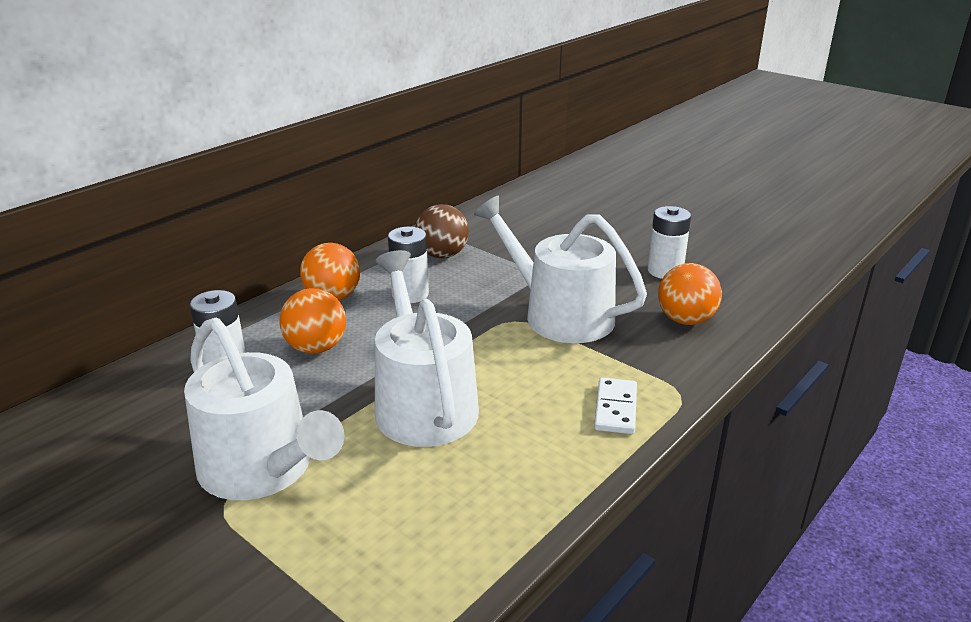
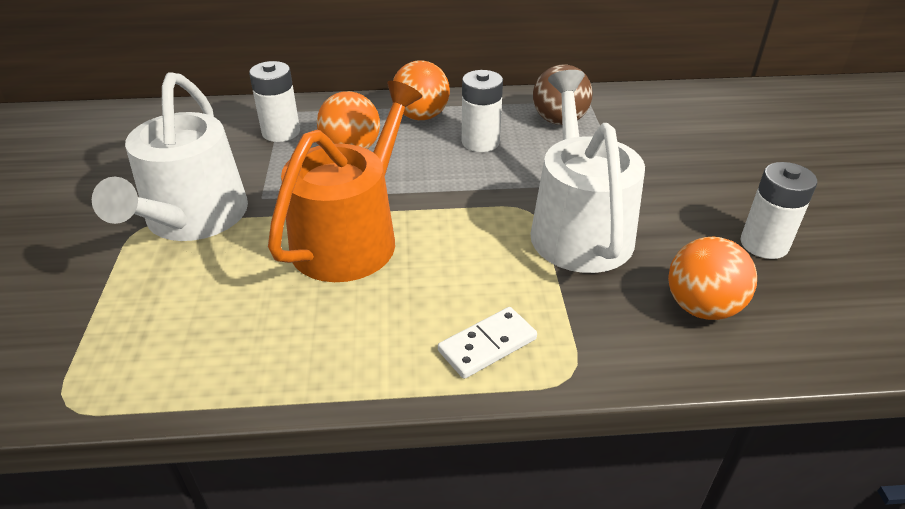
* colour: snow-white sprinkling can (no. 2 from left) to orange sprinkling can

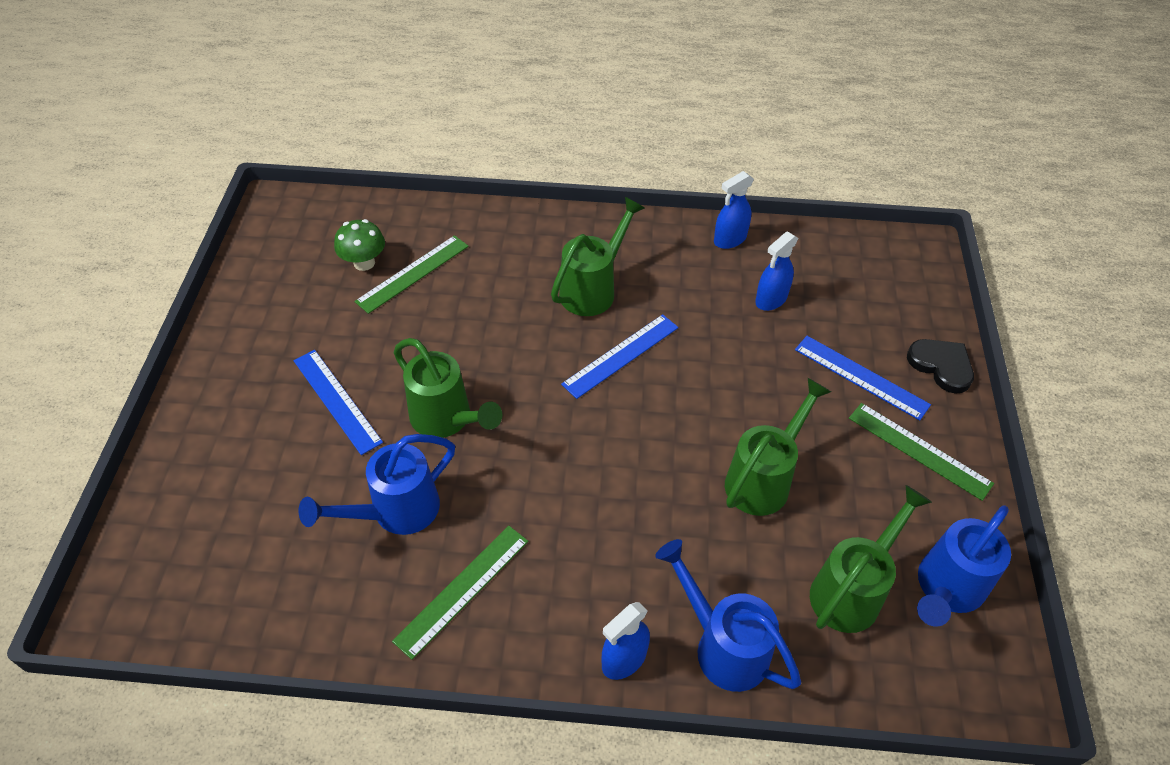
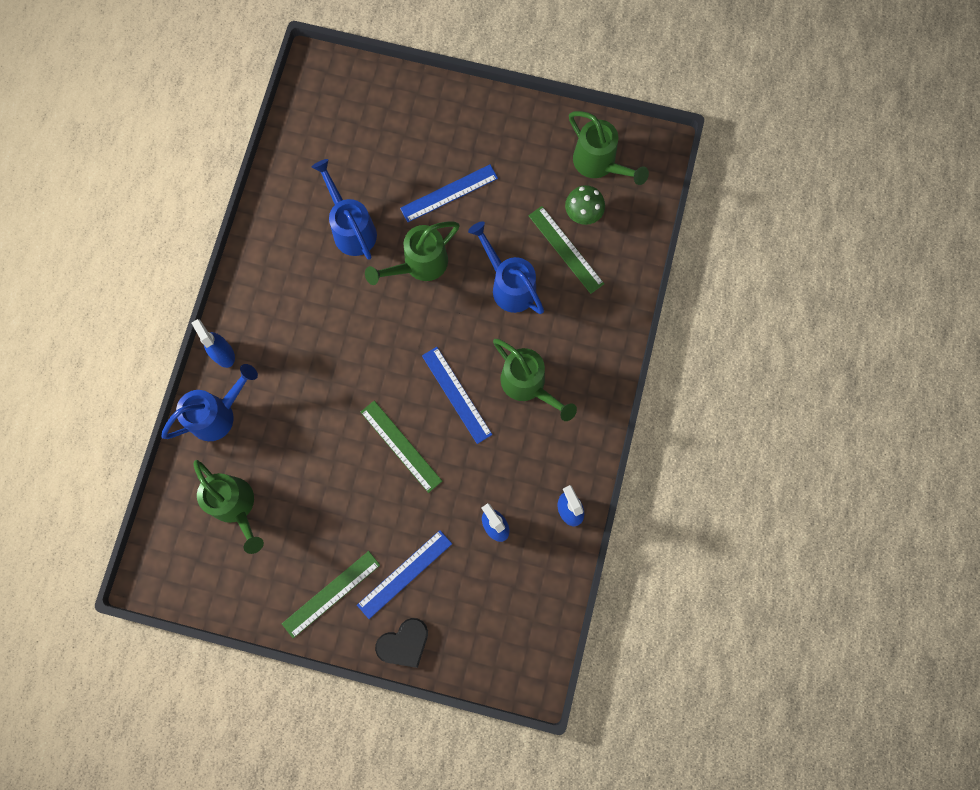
* relocated: emerald sprinkling can (no. 3 from left in the first image) to emerald sprinkling can (no. 4 from left)
* relocated: royal blue sprinkling can (no. 3 from left)
* relocated: emerald measuring stick (no. 2 from left)

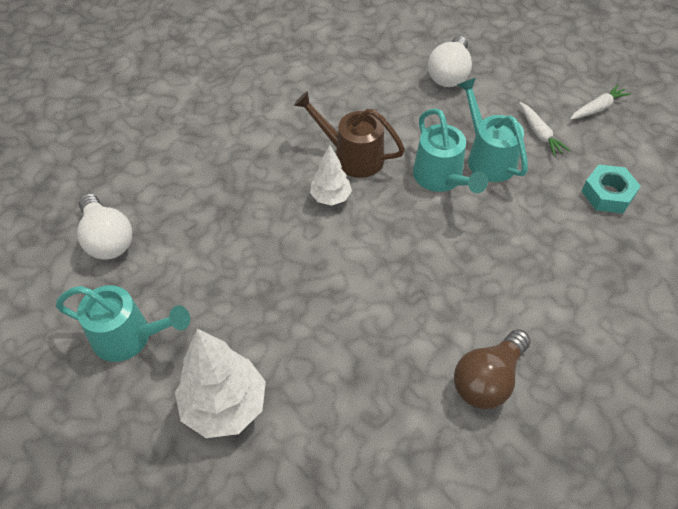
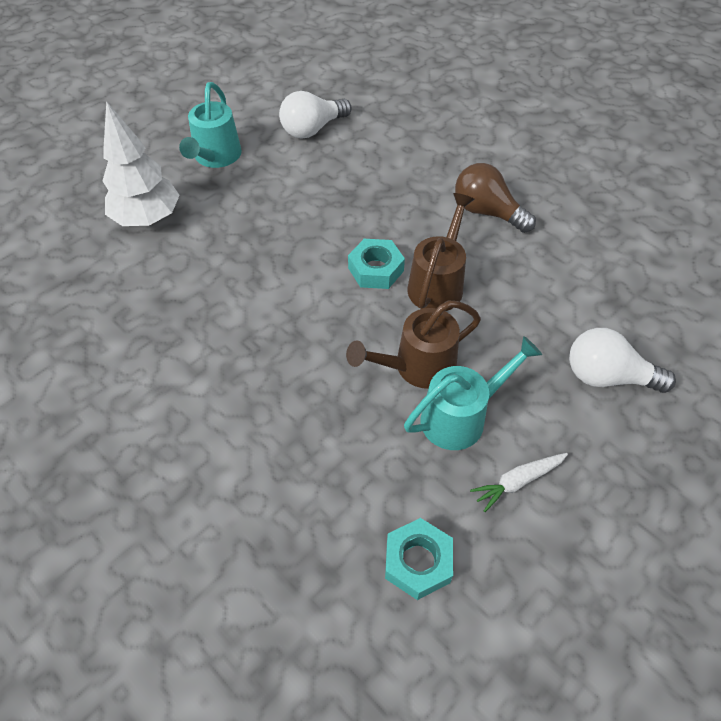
* missing: snow-white root vegetable (no. 2 from left)
* colour: aqua sprinkling can (no. 2 from left) to brown sprinkling can (no. 1 from left)
* exchanged: snow-white tree (no. 2 from left) to aqua hexagon nut (no. 1 from left)
* relocated: brown lightbulb

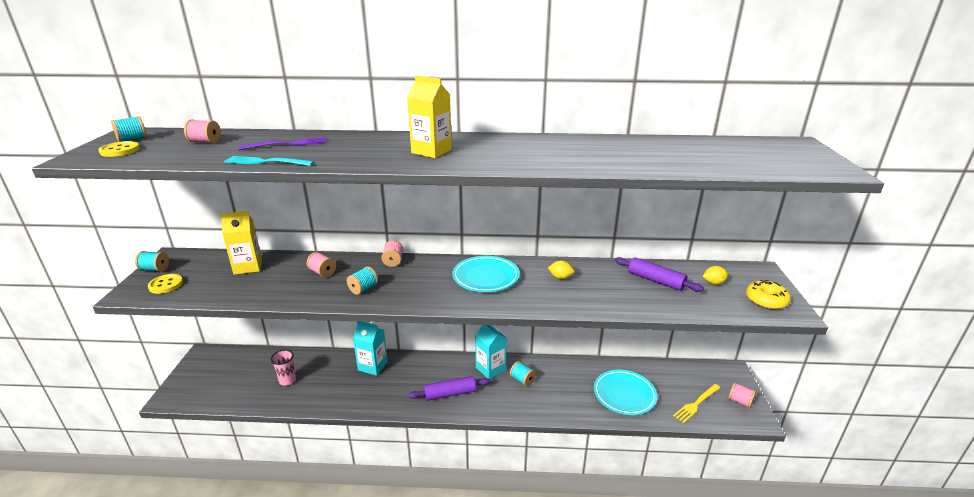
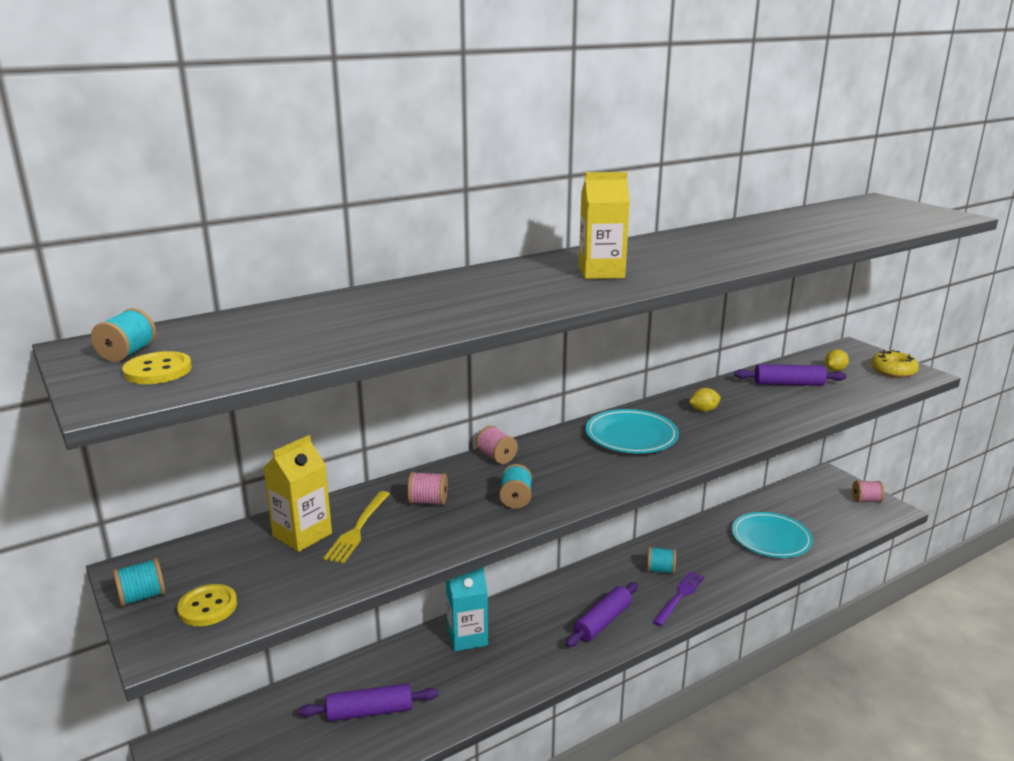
* missing: rosy bobbin (no. 1 from left)
* relocated: royal purple table fork
* missing: aqua table fork
* missing: aqua milk carton (no. 2 from left)
* exchanged: rosy tumbler to royal purple rolling pin (no. 1 from left)
* relocated: yellow table fork

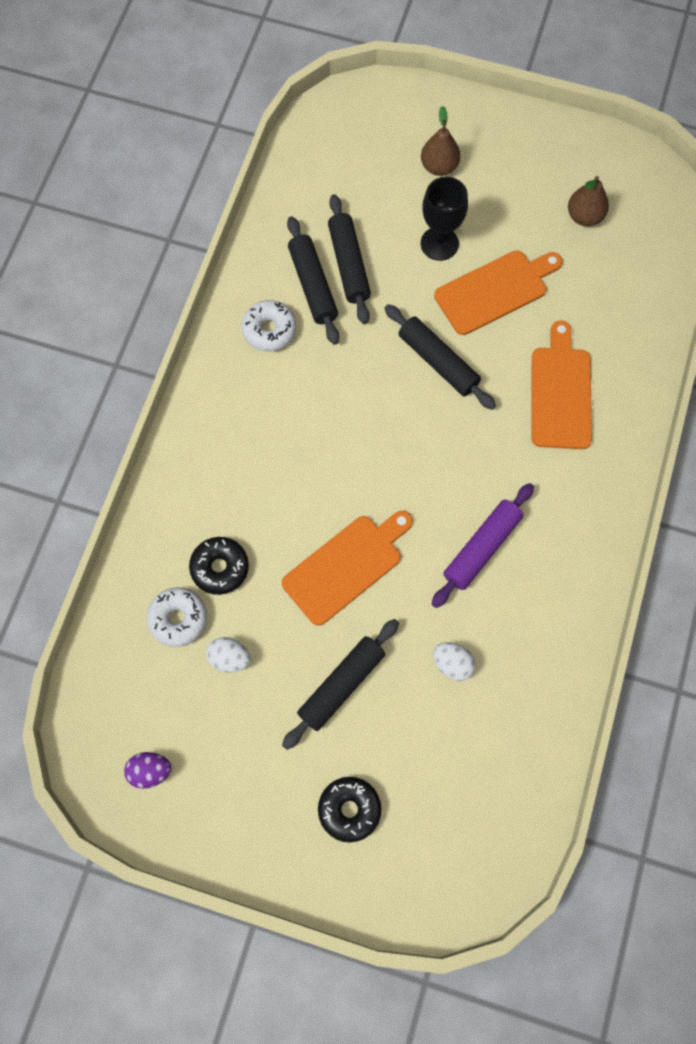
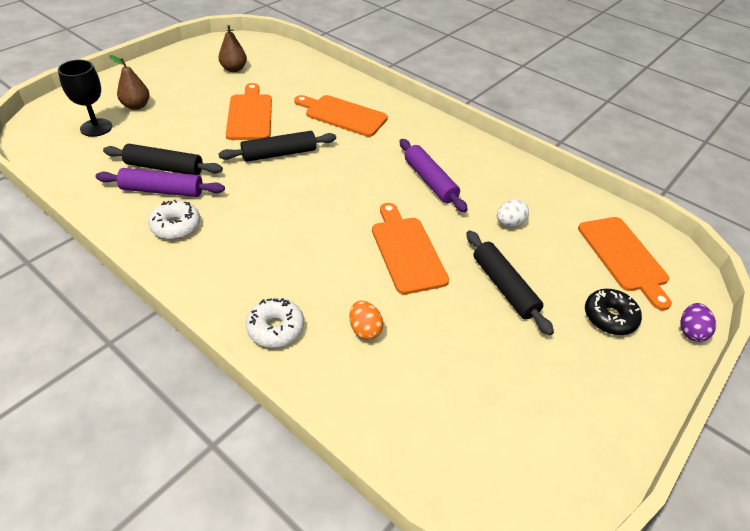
* relocated: black goblet
* colour: black rolling pin (no. 1 from left) to royal purple rolling pin (no. 1 from left)
* exchanged: black glazed donut (no. 1 from left) to orange egg shape
* relocated: snow-white glazed donut (no. 1 from left in the first image) to snow-white glazed donut (no. 2 from left)
* missing: snow-white egg shape (no. 1 from left)
* relocated: royal purple egg shape
* appeared: orange bread board (no. 4 from left)

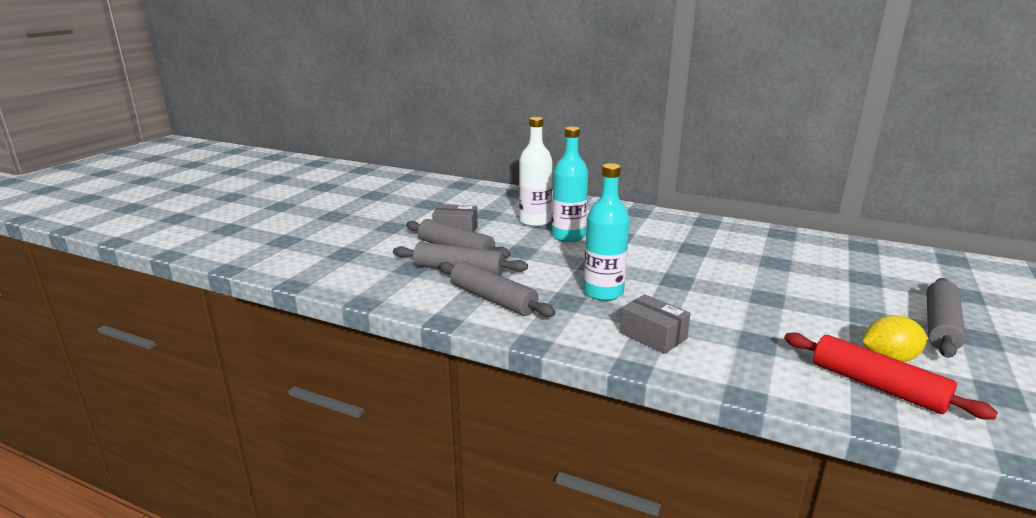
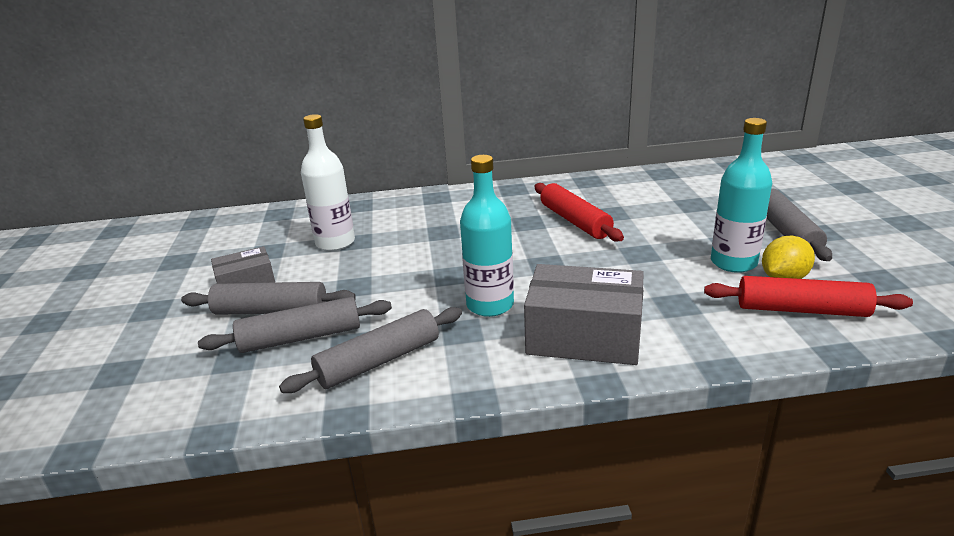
* relocated: aqua flask (no. 1 from left in the first image) to aqua flask (no. 2 from left)
* spun: gray rolling pin (no. 3 from left) 45 degrees counterclockwise
* size: gray box (no. 2 from left) x1.72
* appeared: red rolling pin (no. 1 from left)

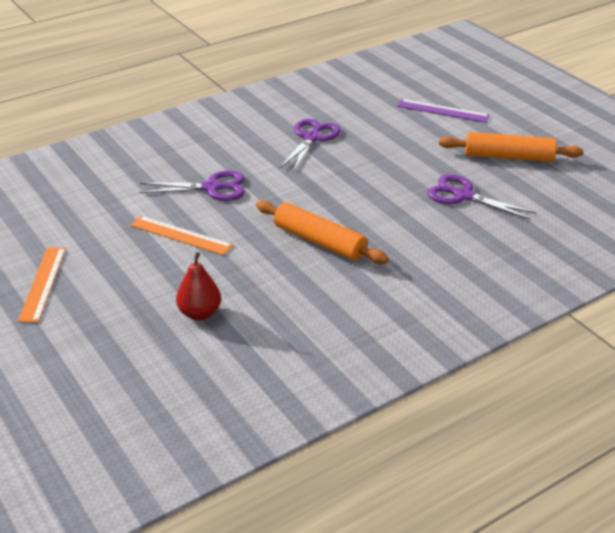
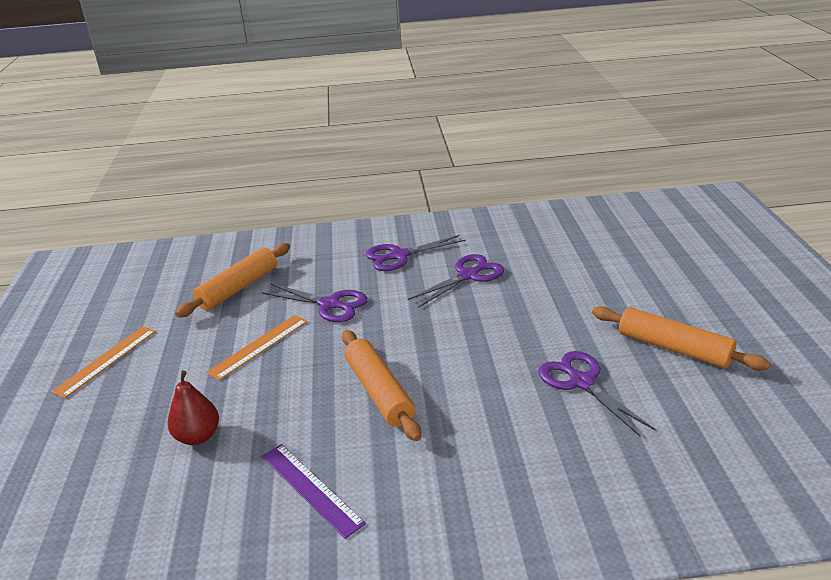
* relocated: royal purple measuring stick
* spun: orange measuring stick (no. 2 from left) 75 degrees clockwise
* appeared: royal purple pair of scissors (no. 2 from left)
* appeared: orange rolling pin (no. 1 from left)

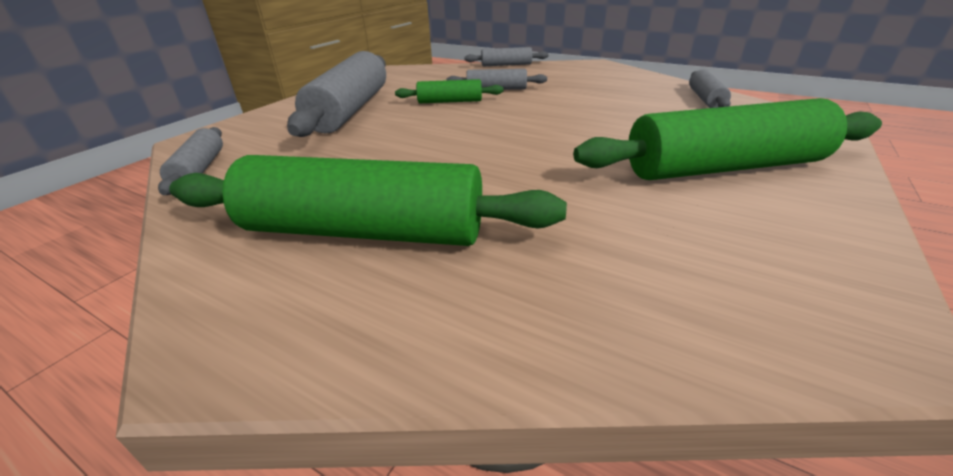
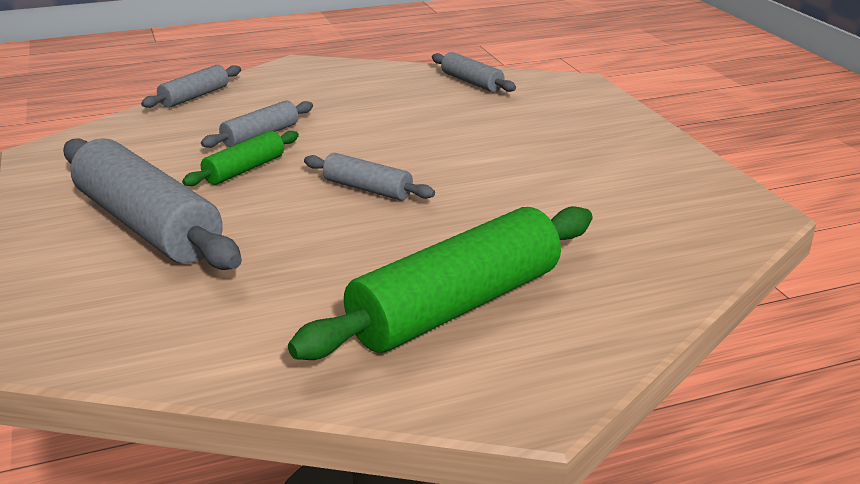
* missing: emerald rolling pin (no. 3 from left)
* relocated: gray rolling pin (no. 1 from left in the first image) to gray rolling pin (no. 4 from left)

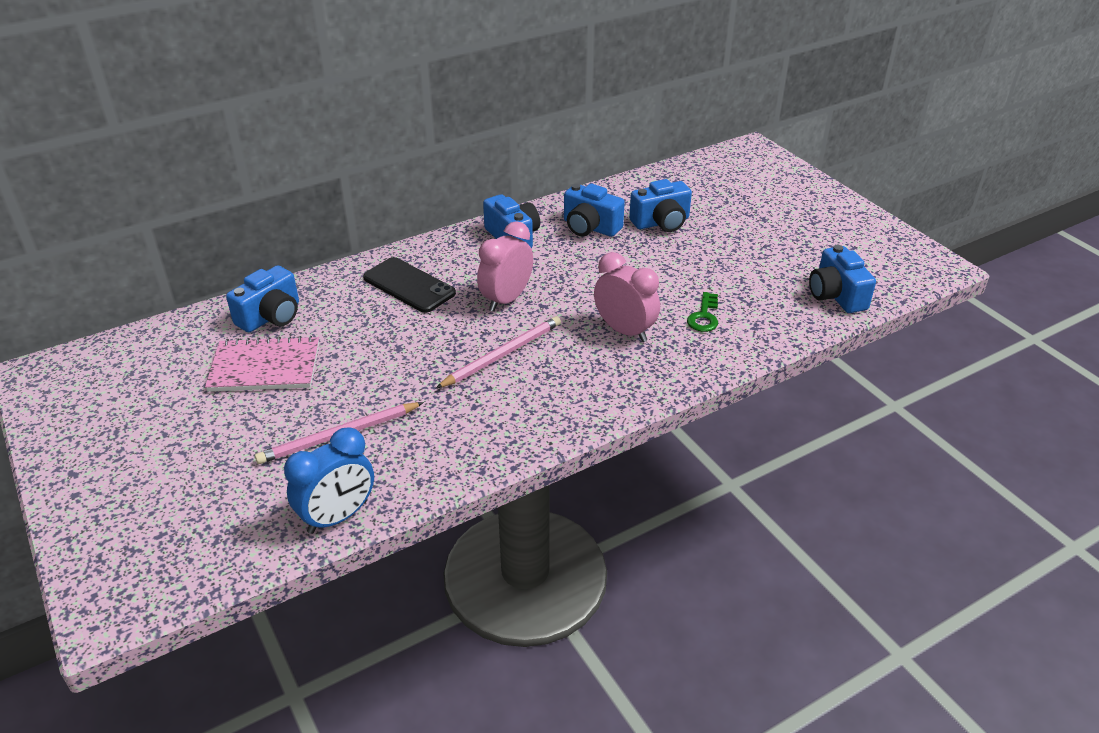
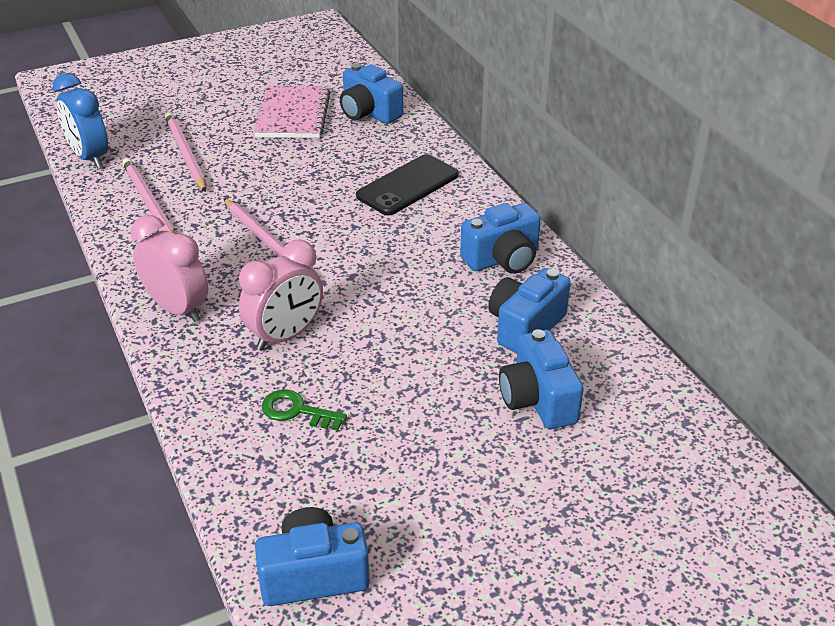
* relocated: rosy alarm clock (no. 1 from left)
* appeared: rosy lead pencil (no. 1 from left)

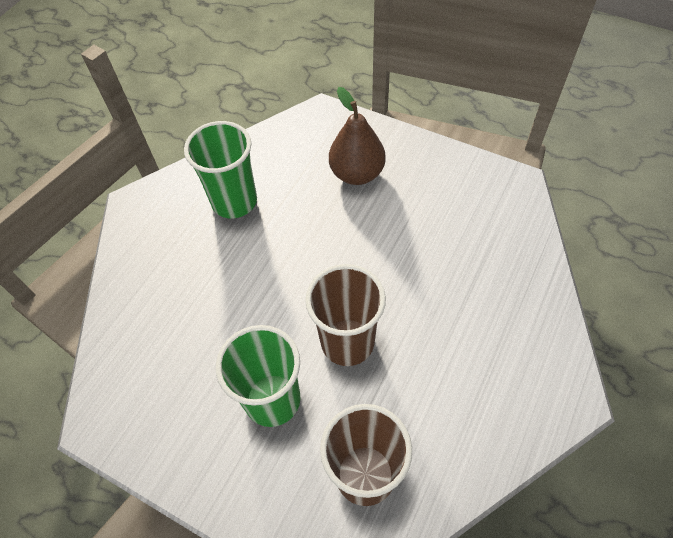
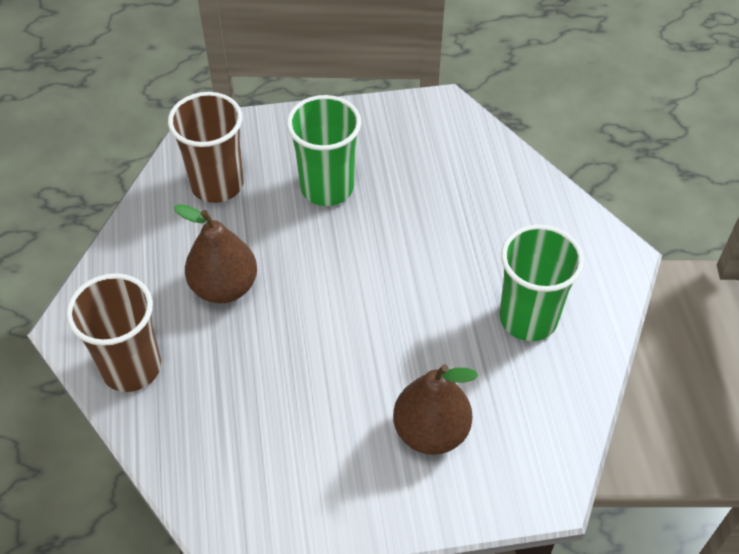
* relocated: brown tumbler (no. 1 from left)
* appeared: brown toy pear (no. 1 from left)

